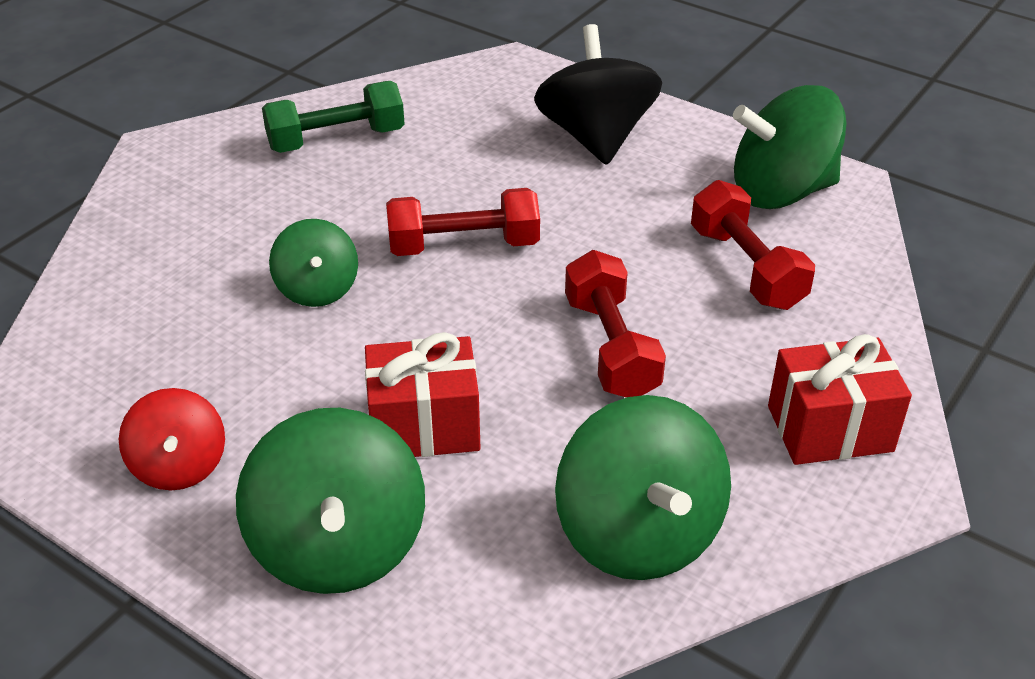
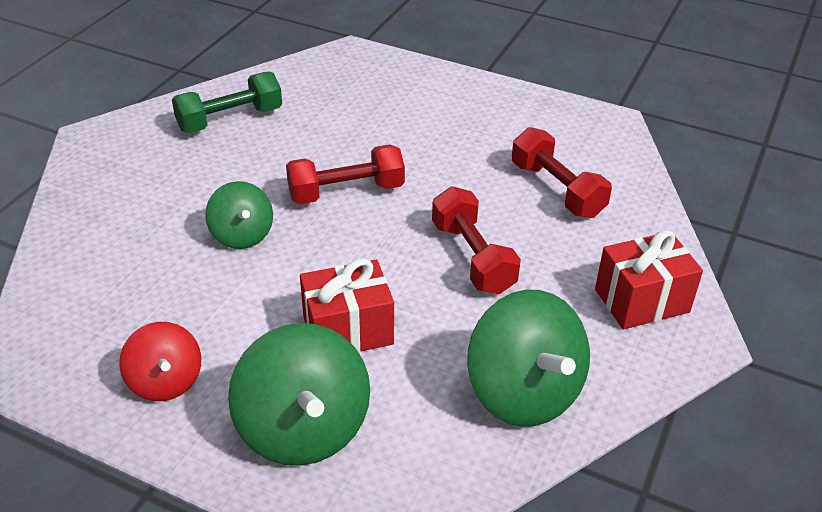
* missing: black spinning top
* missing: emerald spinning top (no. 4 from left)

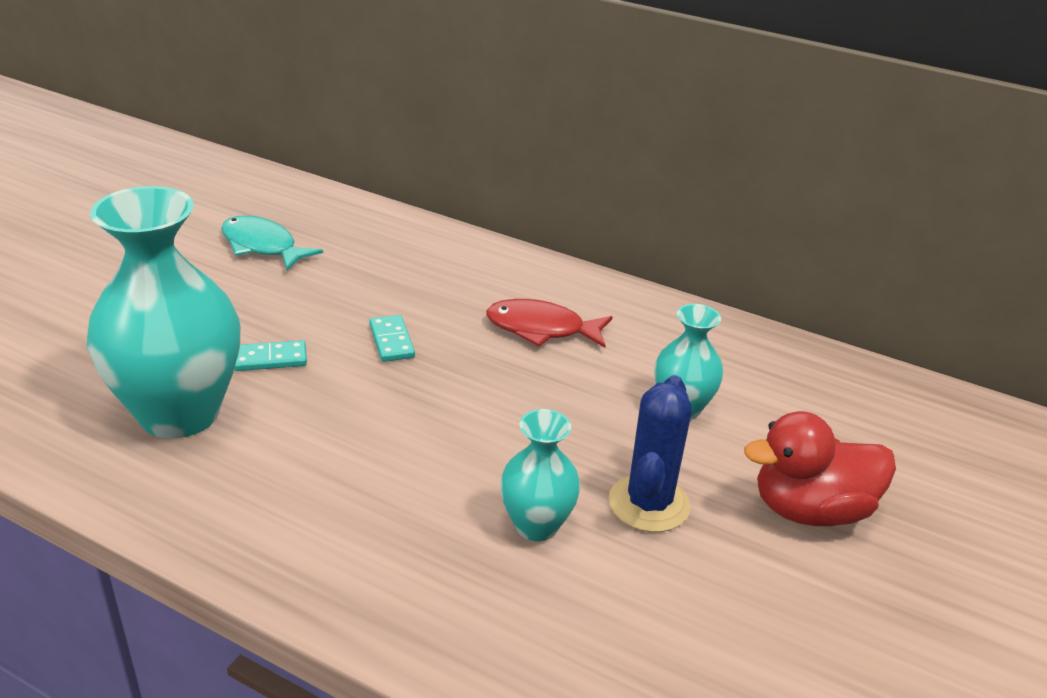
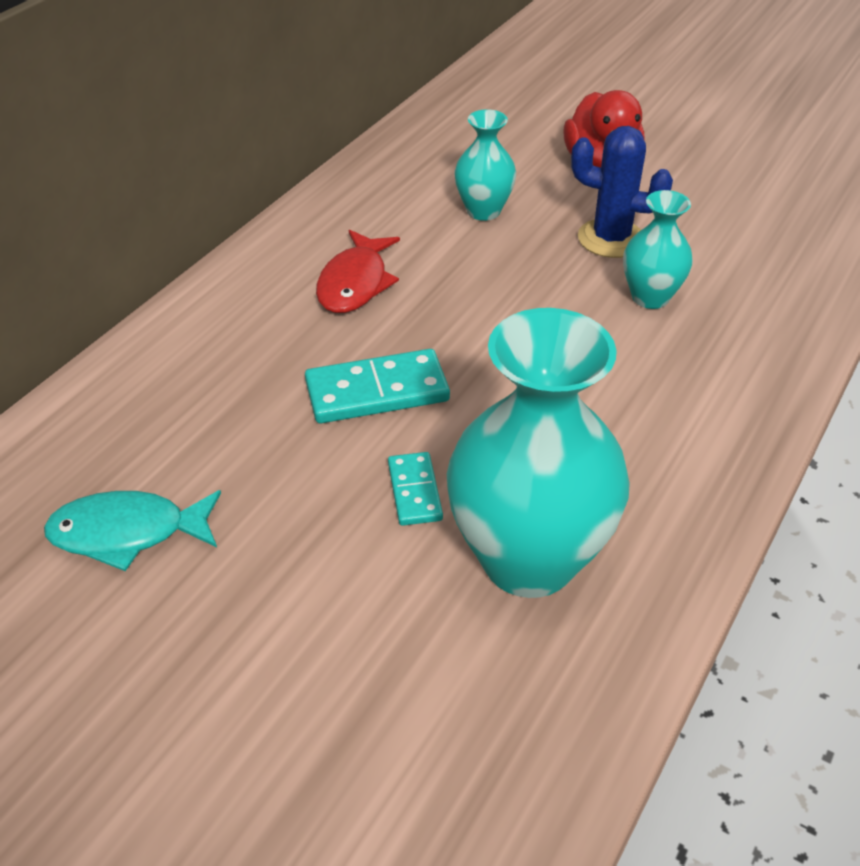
* spun: aqua fish figure 45 degrees clockwise
* size: aqua domino piece (no. 2 from left in the first image) x1.71

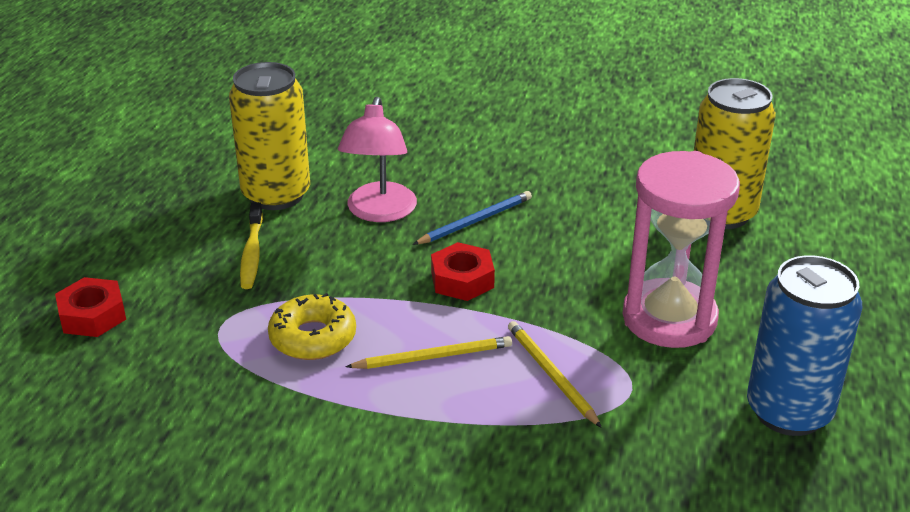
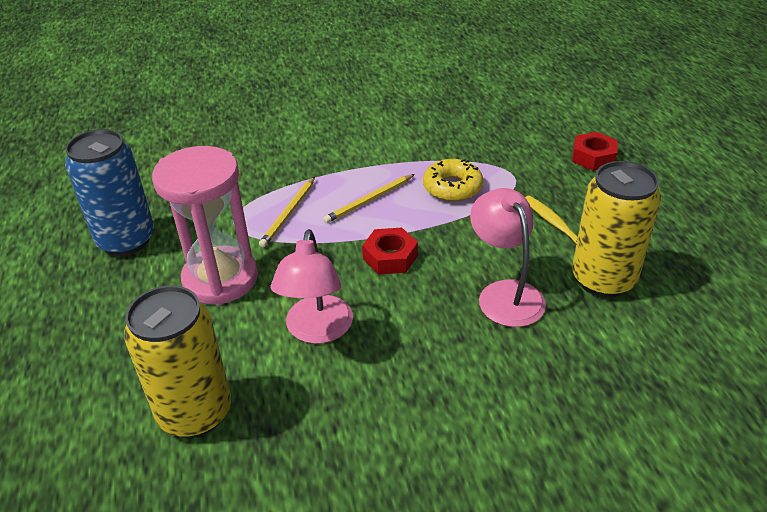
* missing: royal blue lead pencil
* spun: yellow lead pencil (no. 2 from left in the first image) 75 degrees clockwise
* appeared: rosy lamp (no. 1 from left)

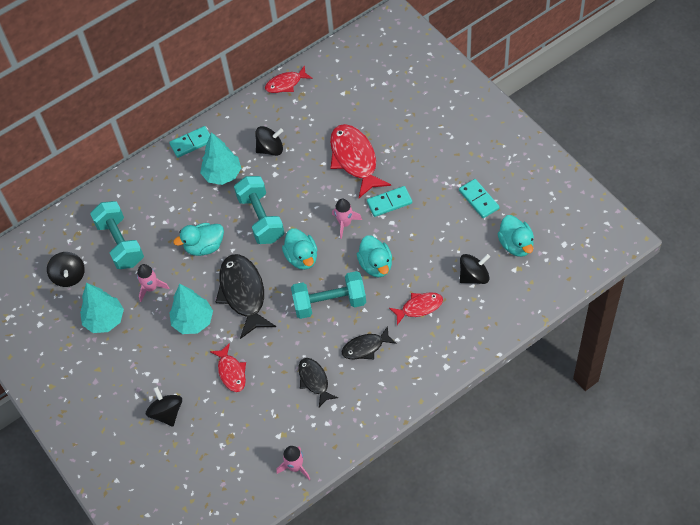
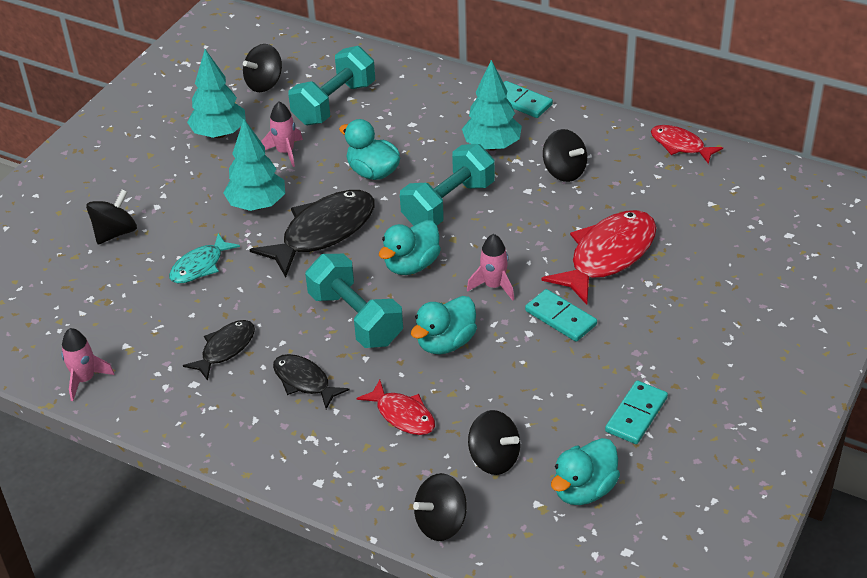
* colour: red fish figure (no. 1 from left) to aqua fish figure
* appeared: black spinning top (no. 3 from left)

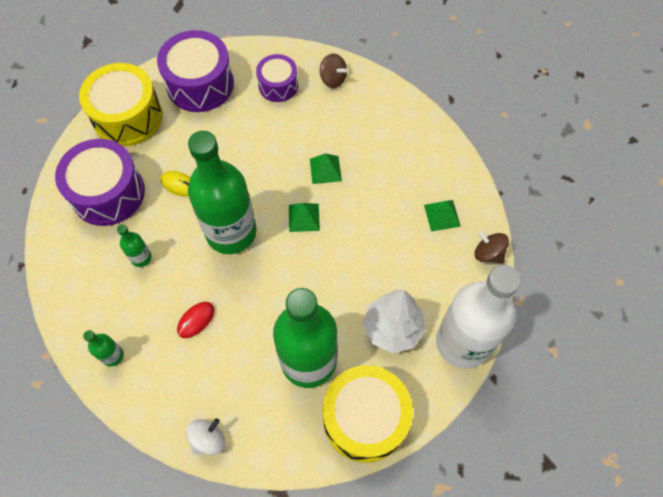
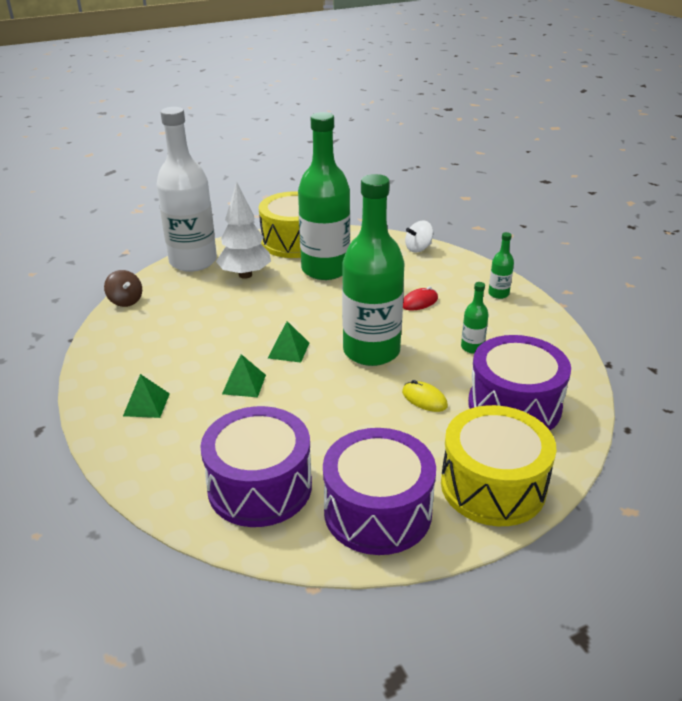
* missing: brown spinning top (no. 1 from left)
* size: royal purple toy drum (no. 3 from left in the first image) x1.69
* relocated: emerald solid pyramid (no. 3 from left in the first image) to emerald solid pyramid (no. 1 from left)

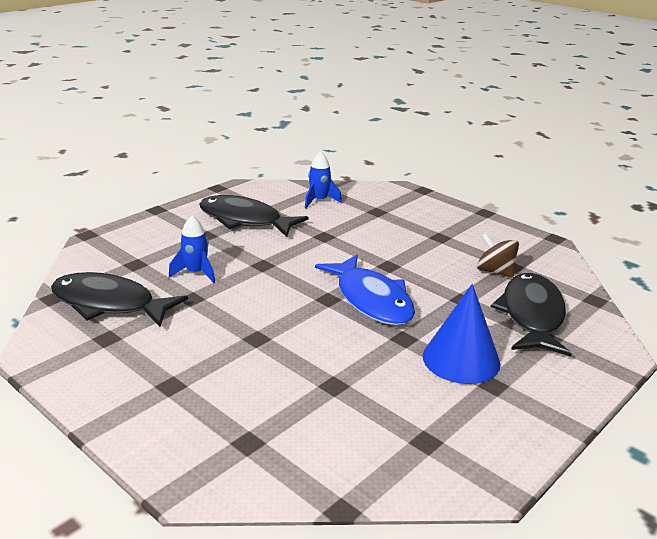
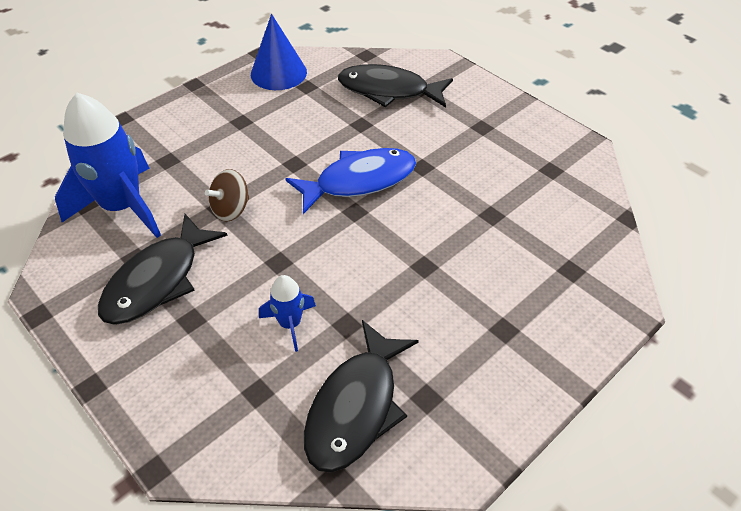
* size: royal blue toy rocket (no. 2 from left in the first image) x2.06
* relocated: brown spinning top
* relocated: royal blue solid cone

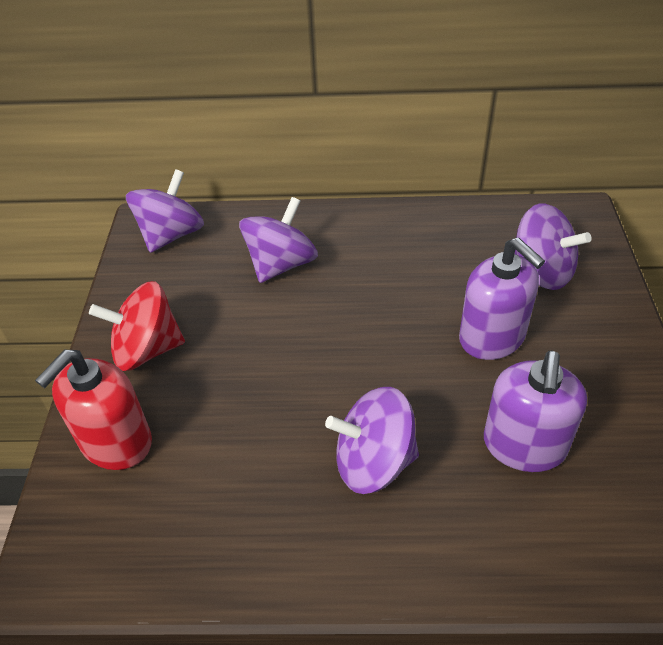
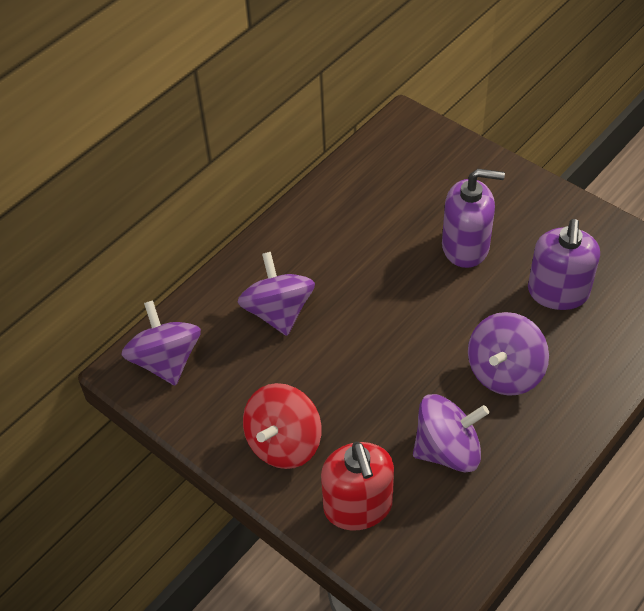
* relocated: royal purple spinning top (no. 4 from left in the first image) to royal purple spinning top (no. 3 from left)
* spun: royal purple soap pump (no. 2 from left) 45 degrees clockwise

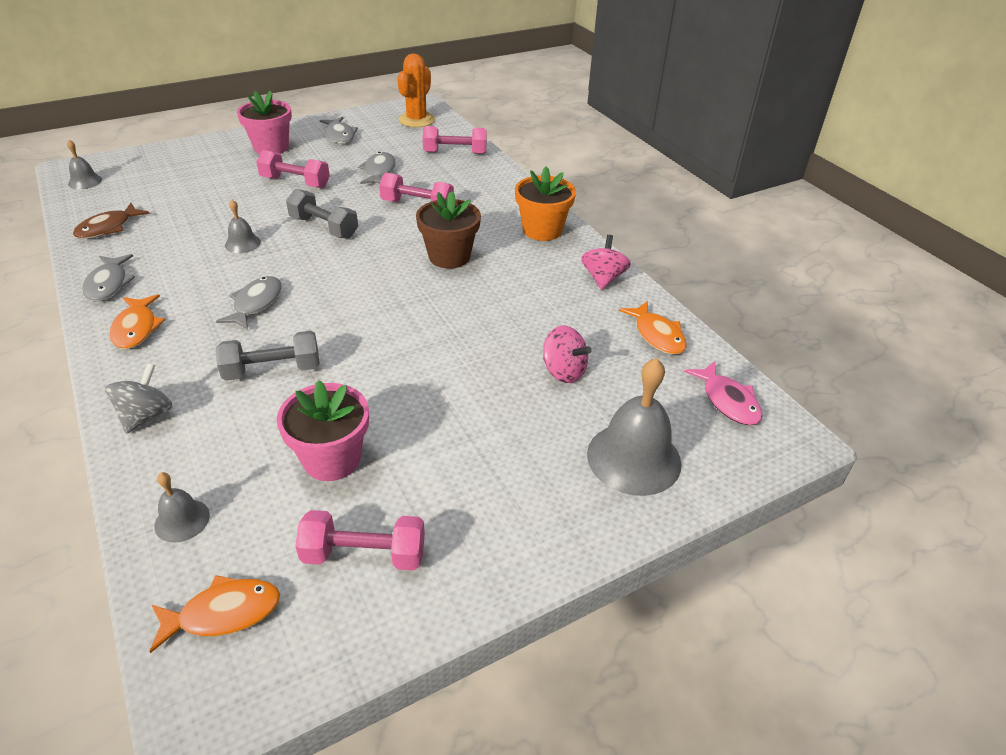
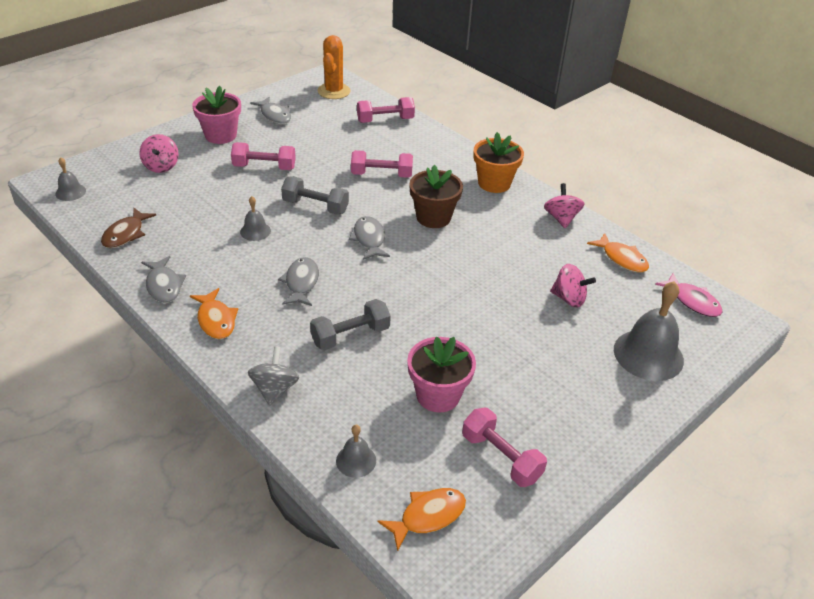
* relocated: gray fish figure (no. 4 from left)
* spun: rosy free weight (no. 2 from left in the first image) 60 degrees clockwise
* appeared: rosy spinning top (no. 1 from left)

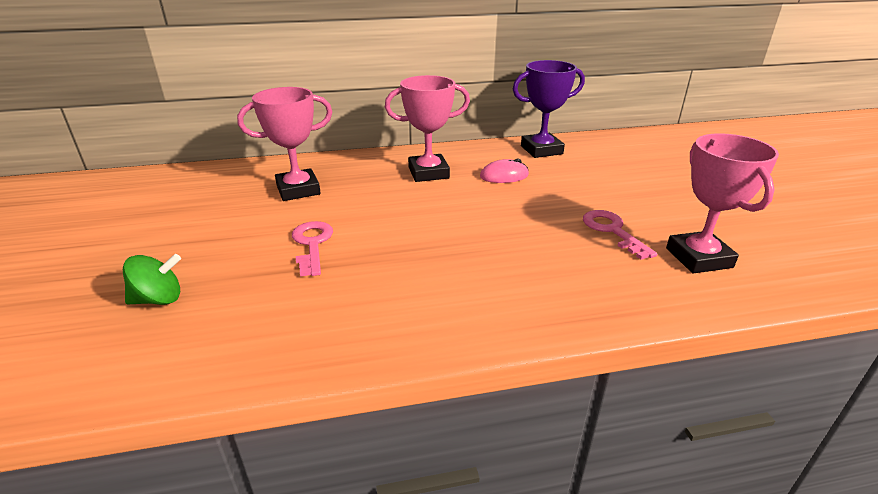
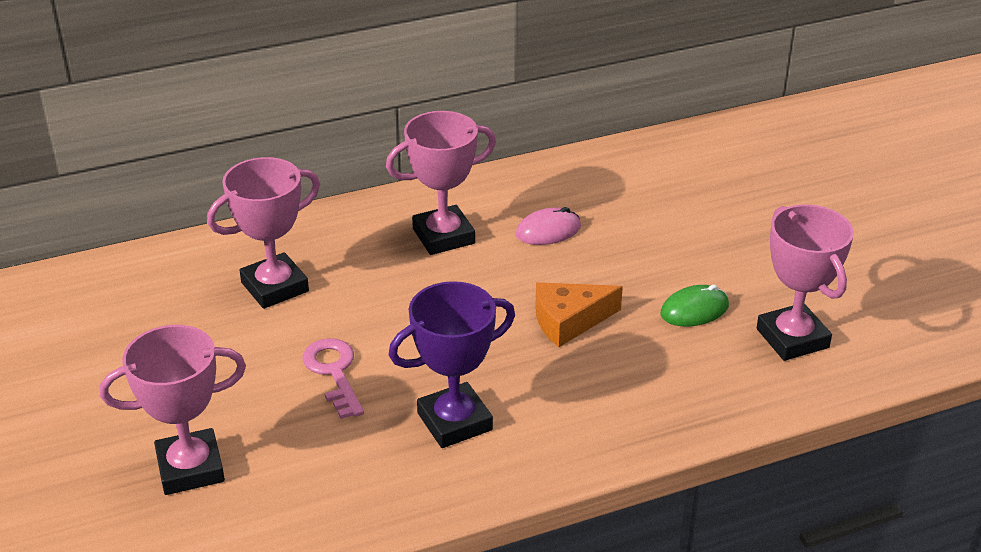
* relocated: royal purple award cup
* exchanged: rosy door key (no. 2 from left) to emerald mouse
* exchanged: emerald spinning top to rosy award cup (no. 1 from left)
* appeared: orange cheese wedge

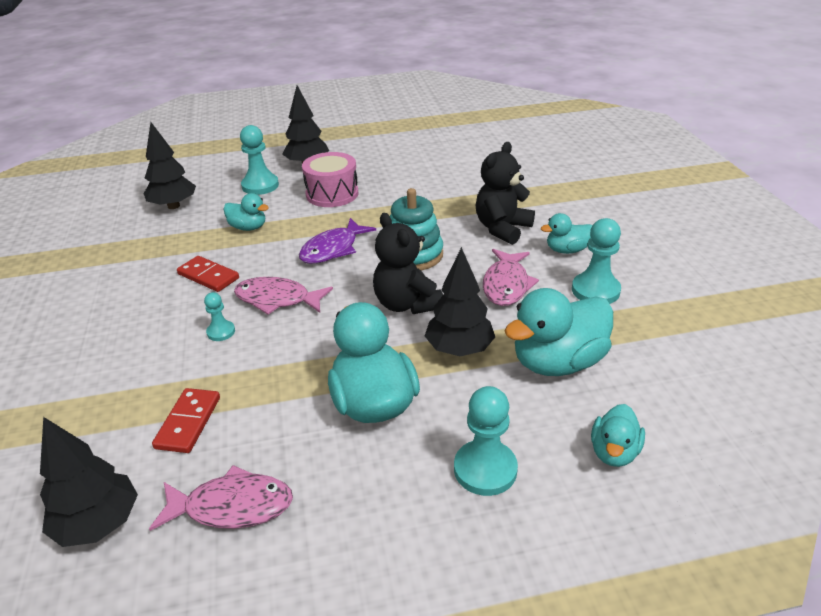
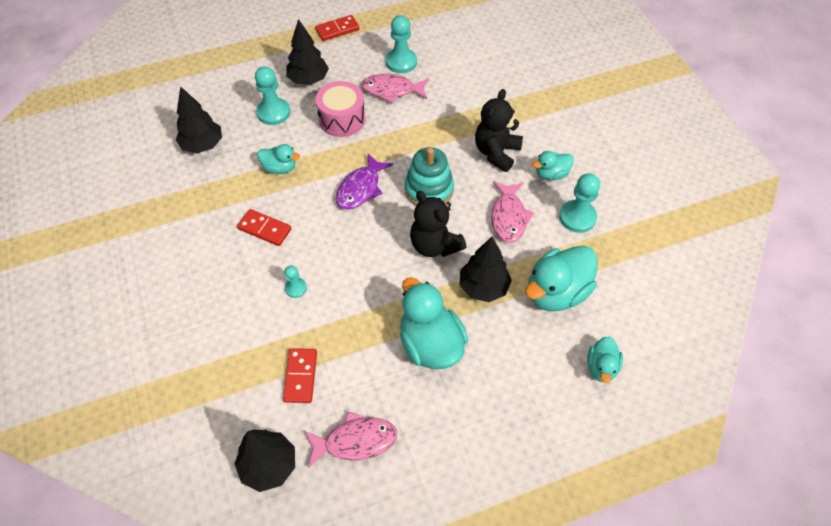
* relocated: rosy fish figure (no. 2 from left)
* relocated: aqua chess pawn (no. 3 from left)
* appeared: red domino piece (no. 3 from left)

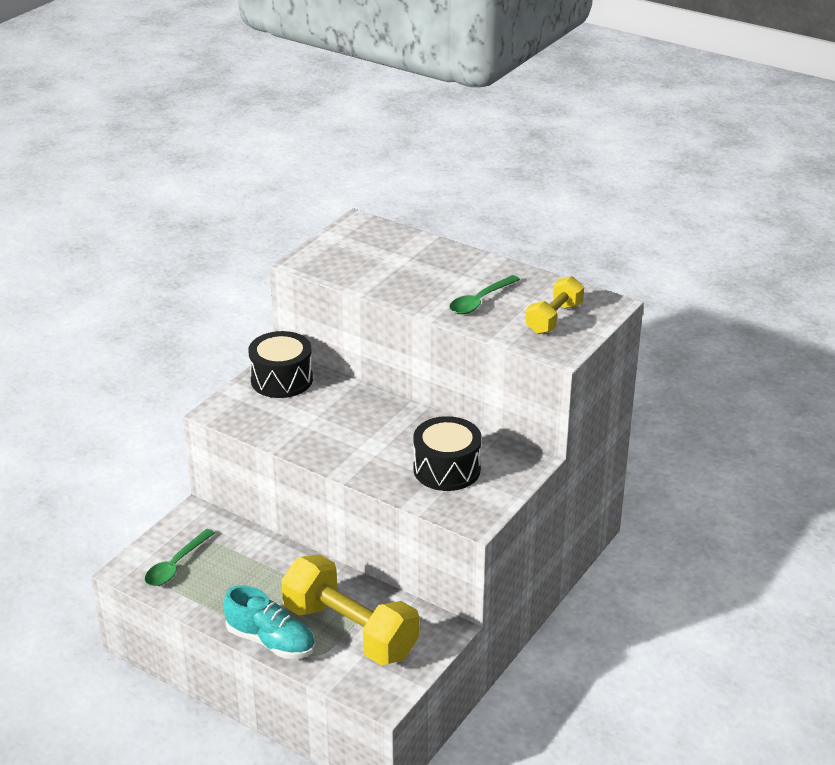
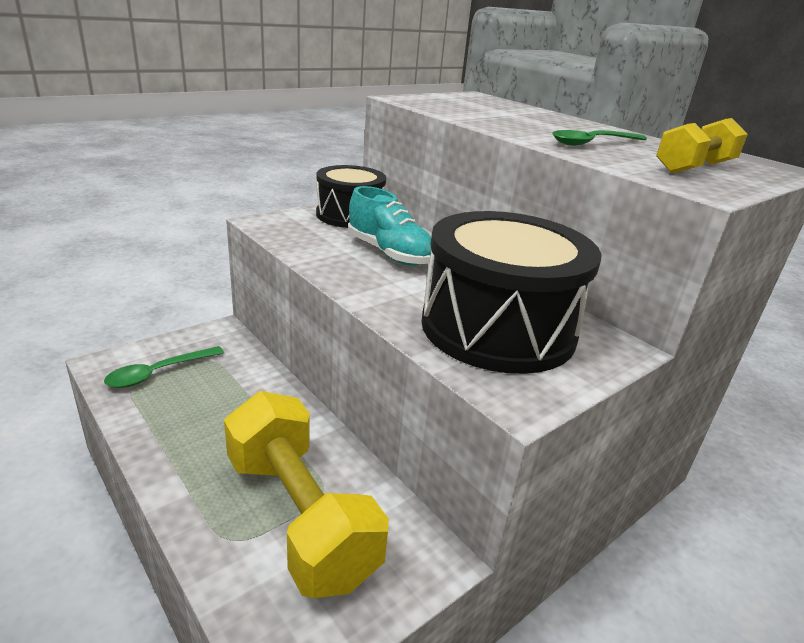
* size: black toy drum (no. 2 from left) x1.62
* relocated: aqua shoe

